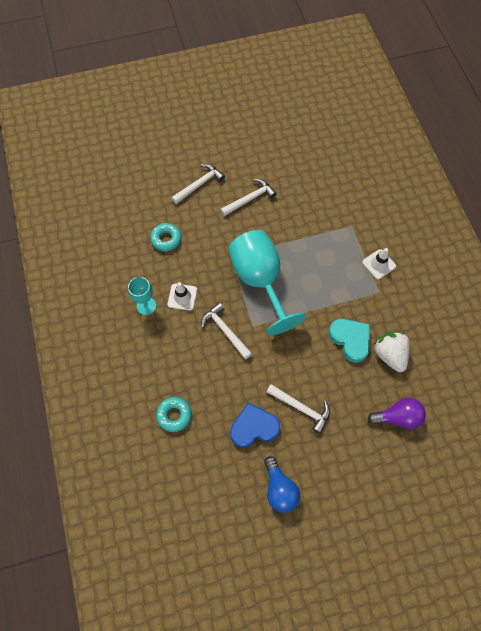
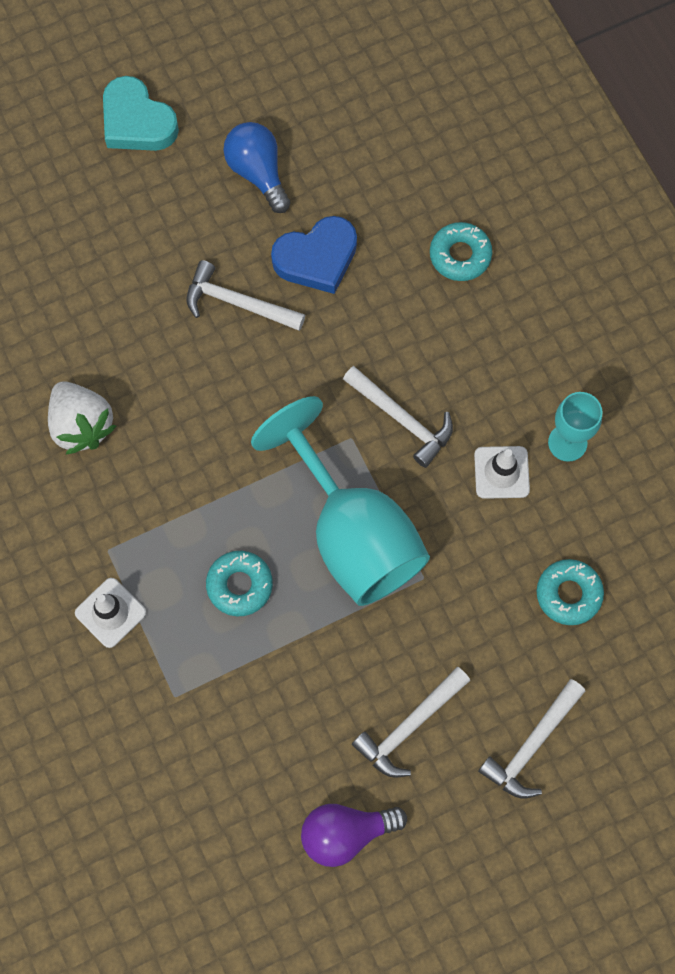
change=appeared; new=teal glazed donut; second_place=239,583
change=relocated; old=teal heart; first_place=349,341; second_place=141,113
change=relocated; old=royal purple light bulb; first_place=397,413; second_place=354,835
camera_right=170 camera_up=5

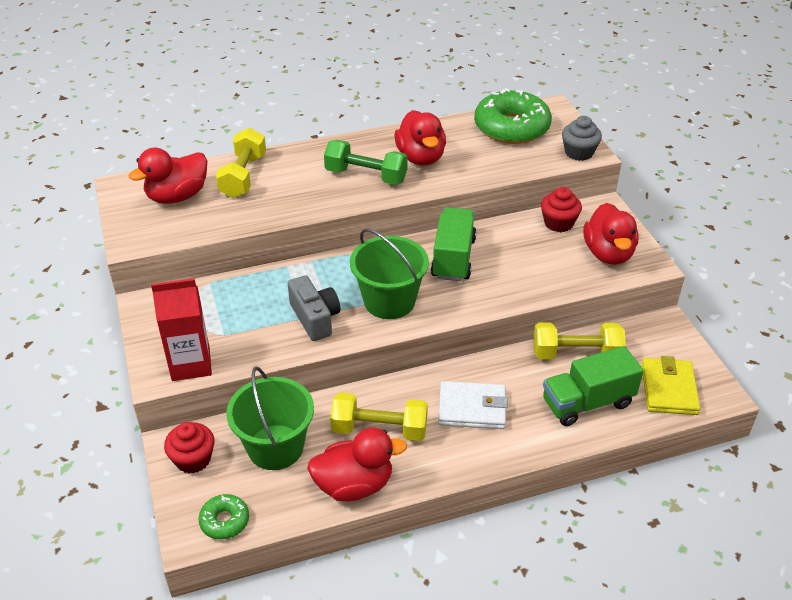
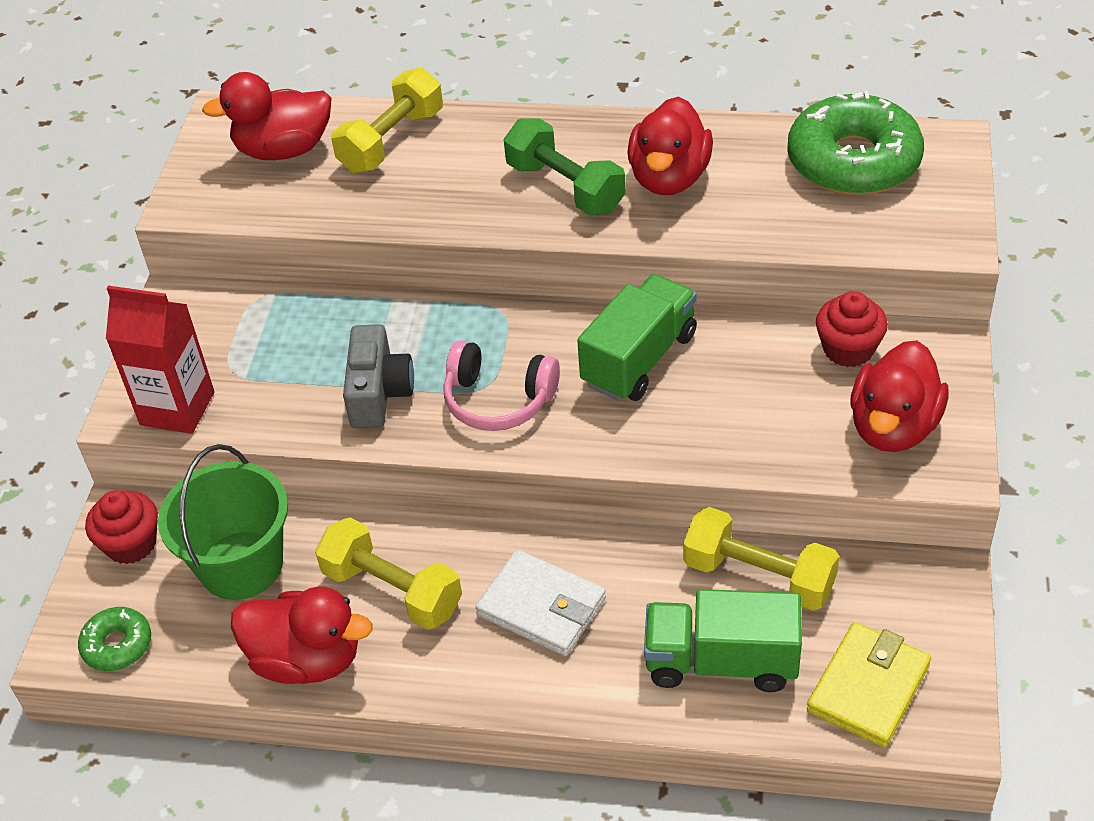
change=missing; old=grey muffin; first_place=582,138
change=exchanged; old=leaf-green pail; new=pink headphones; first_place=389,273; second_place=501,385
camera_right=30 camera_up=5

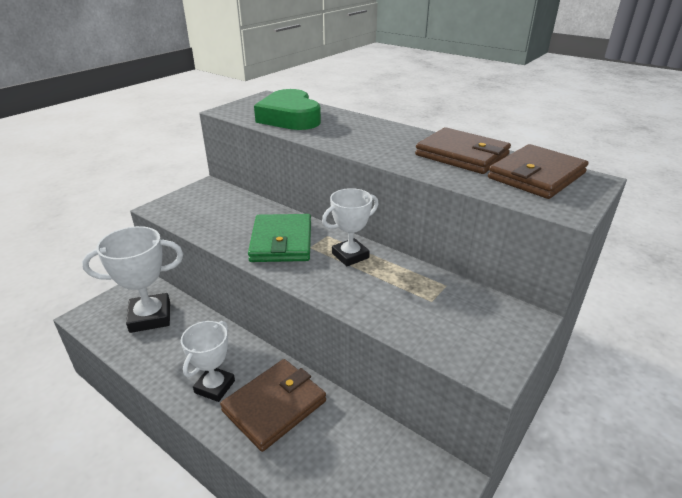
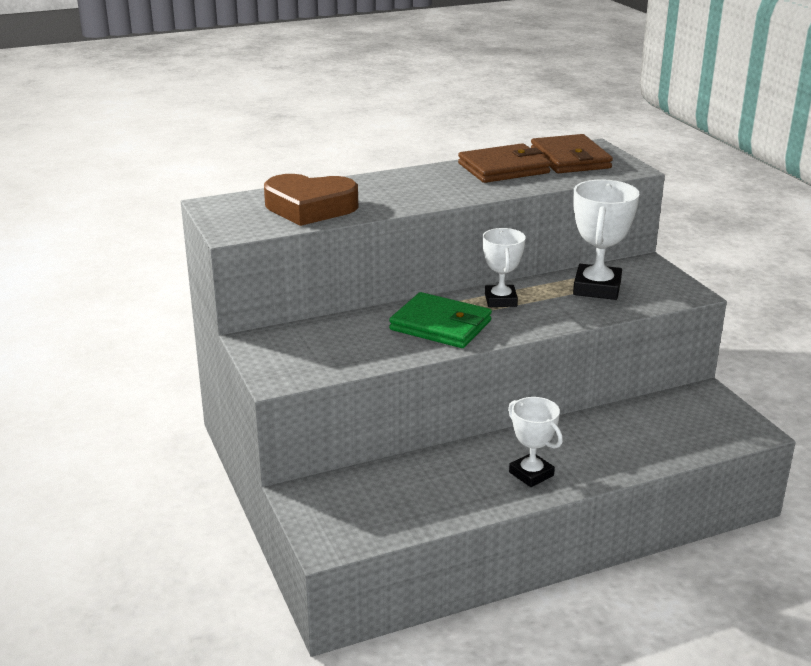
change=missing; old=brown card wallet; first_place=273,405
change=relocated; old=white award cup; first_place=132,279; second_place=606,239
change=colour; old=leaf-green heart; new=brown heart; first_place=287,109; second_place=311,200
camera_right=-60 camera_up=-5

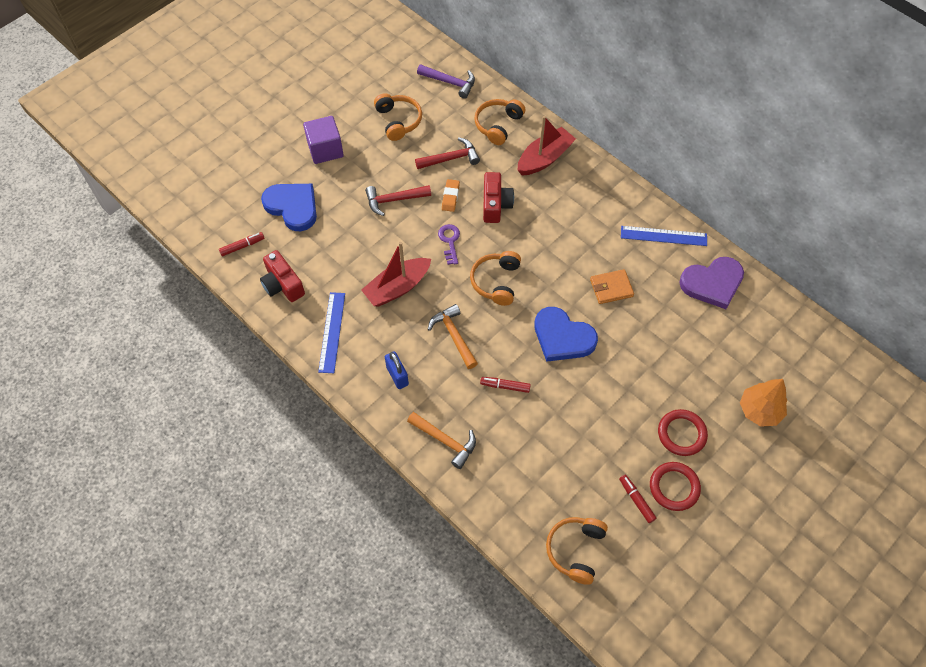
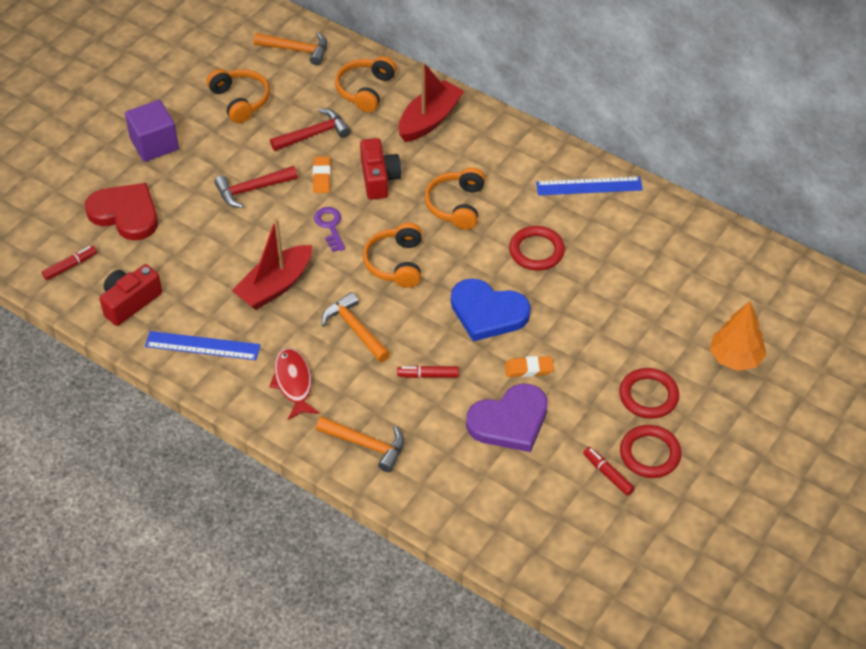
change=appeared; new=orange eraser; second_place=529,366
change=relocated; old=orange headphones; first_place=577,551; second_place=455,198
change=relocated; old=royal purple heart; first_place=711,283; second_place=507,417
change=exchanged; old=cobalt small lock; new=crimson toy fish; first_place=397,370; second_place=294,384
change=exchanged; old=orange card wallet; new=crimson torus; first_place=612,286; second_place=537,248
change=colour; old=cobalt heart; new=crimson heart; first_place=289,207; second_place=121,211
change=colour; old=royal purple carpenter's hammer; new=orange carpenter's hammer; first_place=446,81; second_place=290,49
change=spun; old=crimson camera; first_place=282,276; second_place=130,295; degrees=90
change=spun; old=cobalt straightedge; first_place=331,332; second_place=202,345; degrees=-75
camera_right=-10 camera_up=-10

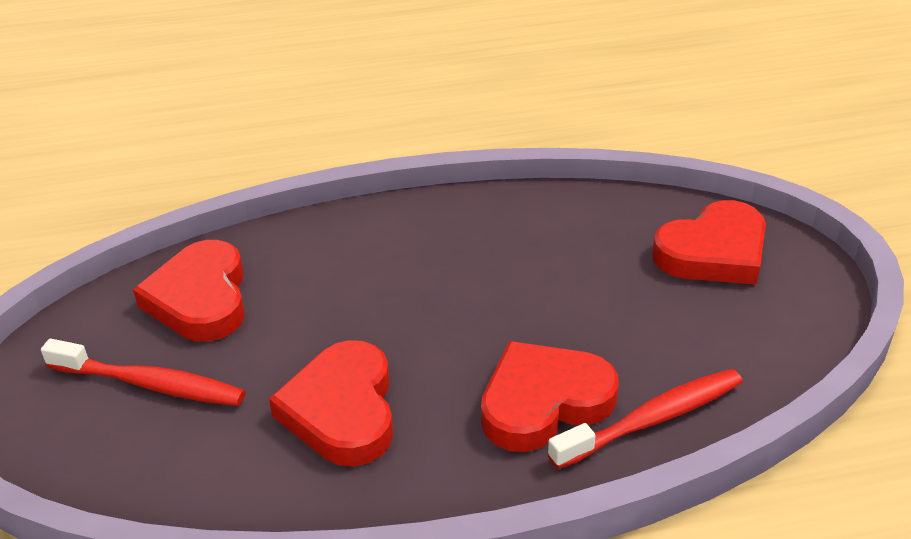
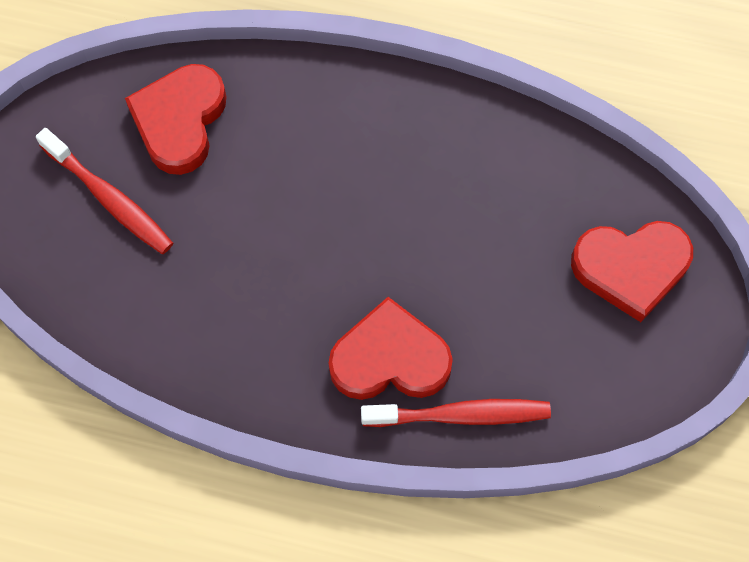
change=missing; old=crimson heart; first_place=331,403
camera_right=25 camera_up=30

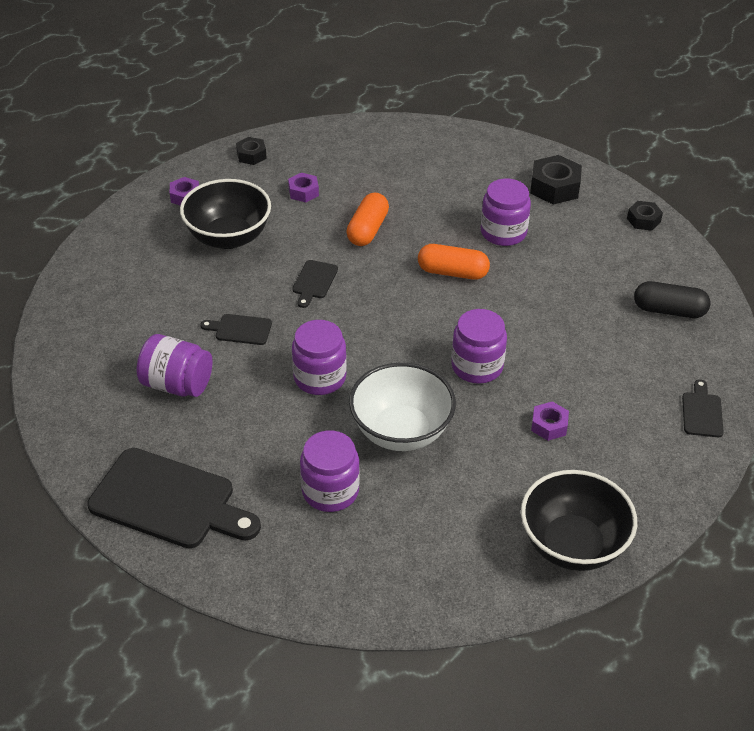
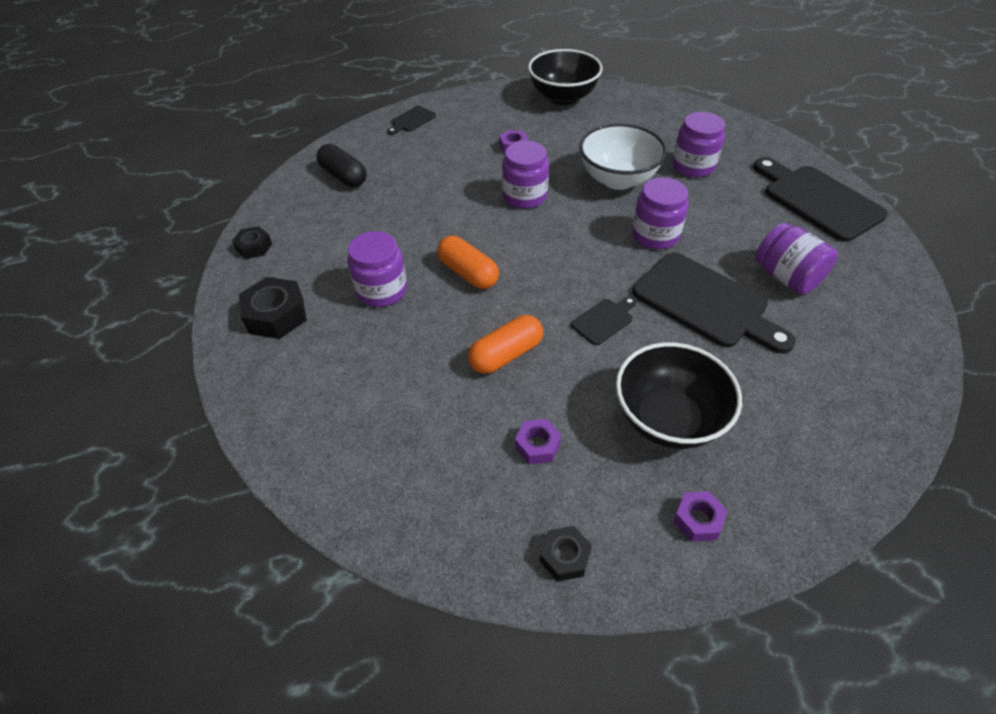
change=size; old=jet-black chopping board; first_place=236,329; second_place=714,303; factor=2.16
camera_right=-145 camera_up=5

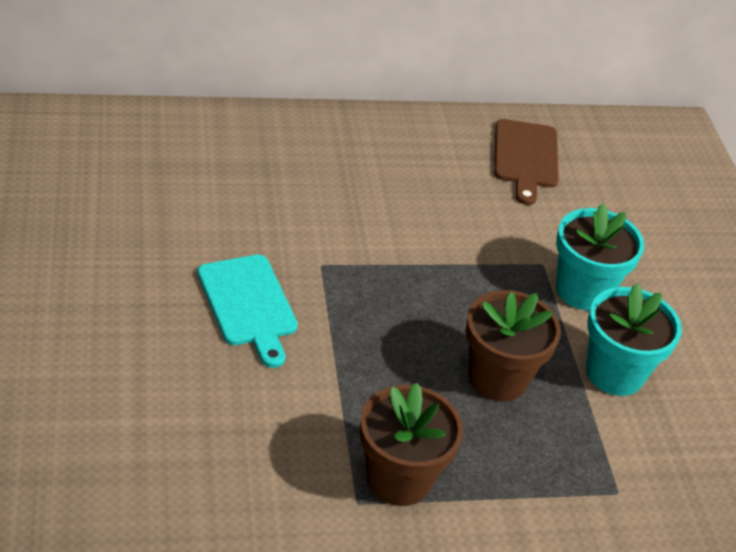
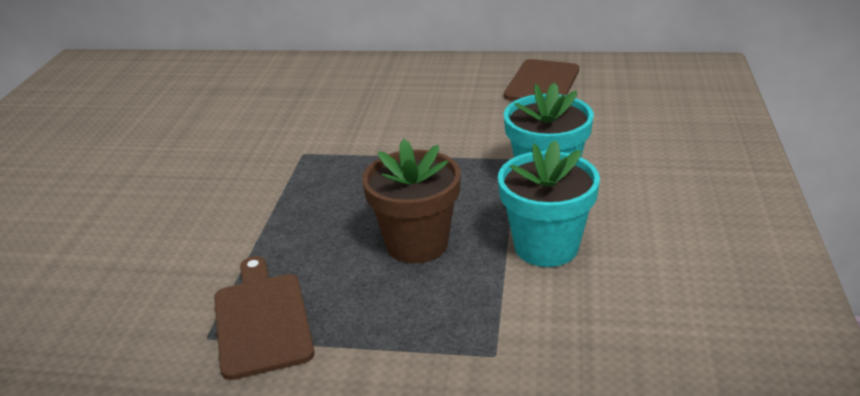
change=missing; old=teal chopping board; first_place=247,311
change=exchanged; old=brown flower pot; new=brown chopping board; first_place=411,444; second_place=264,318
camera_right=25 camera_up=-10

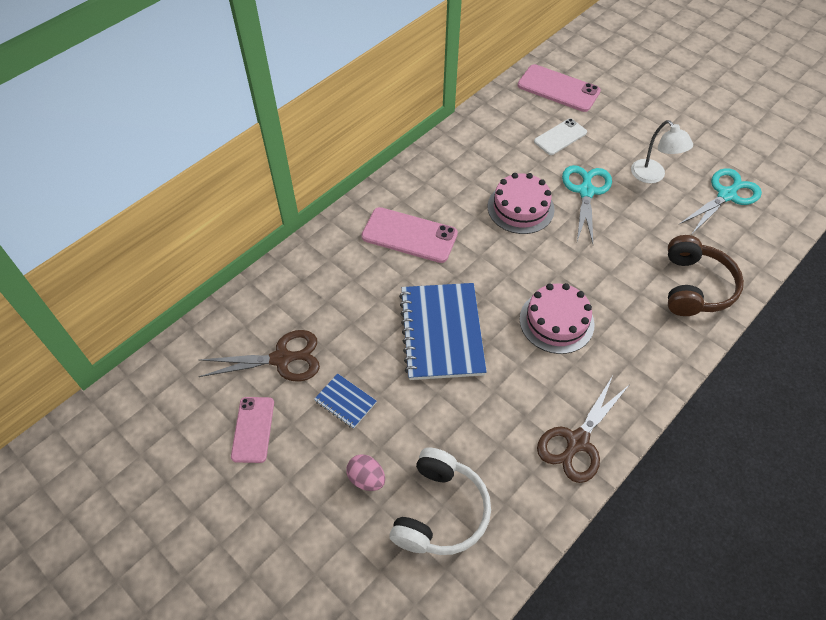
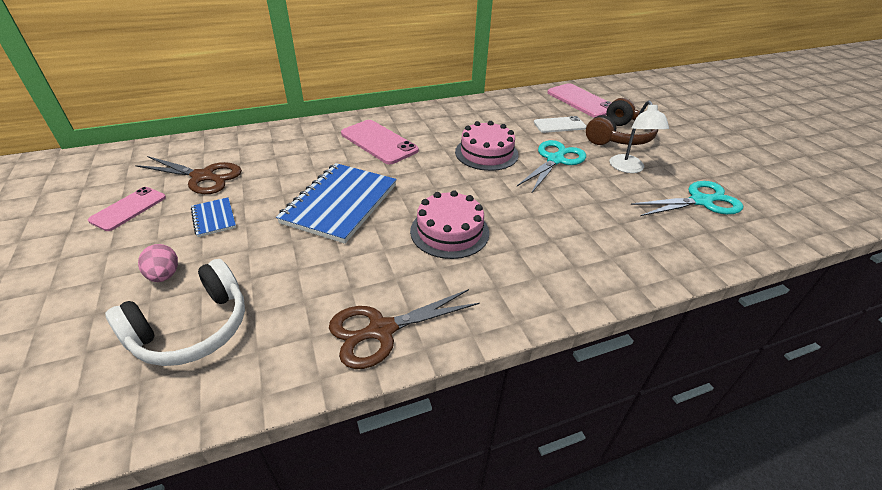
change=relocated; old=brown headphones; first_place=706,275; second_place=622,121
camera_right=25 camera_up=-15

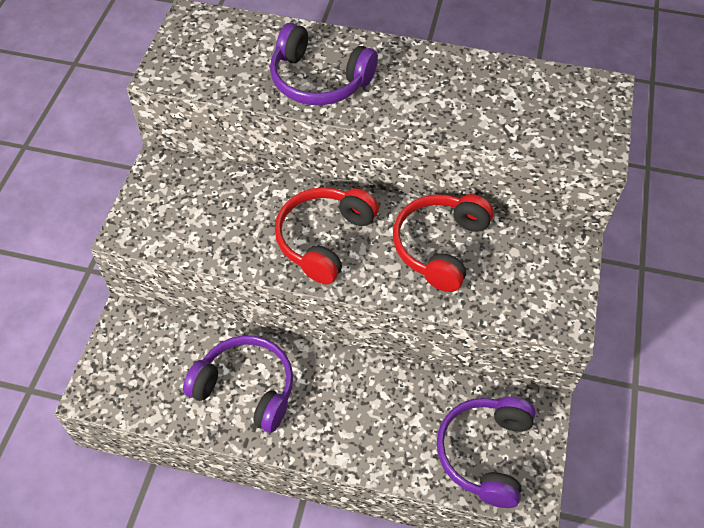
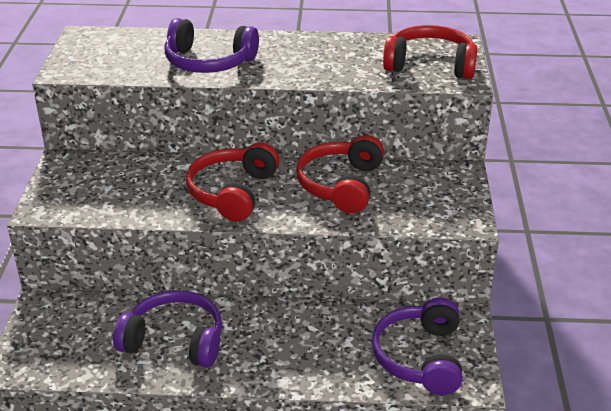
change=appeared; new=crimson headphones; second_place=430,52
camera_right=-10 camera_up=-20

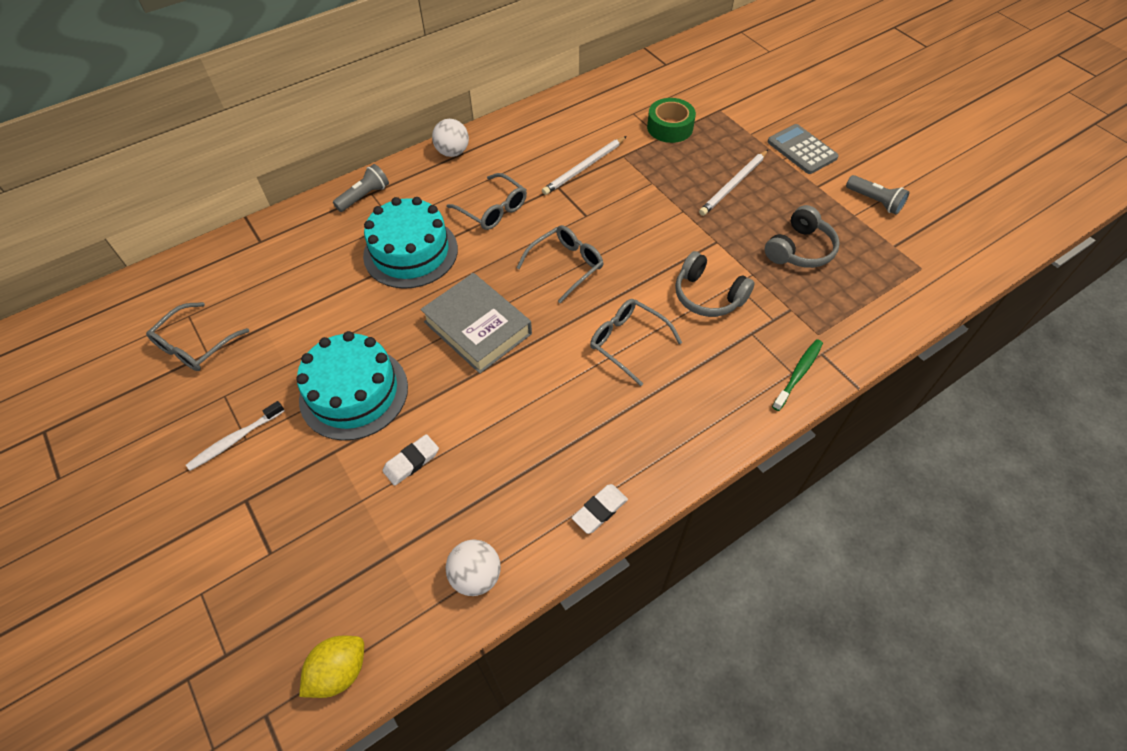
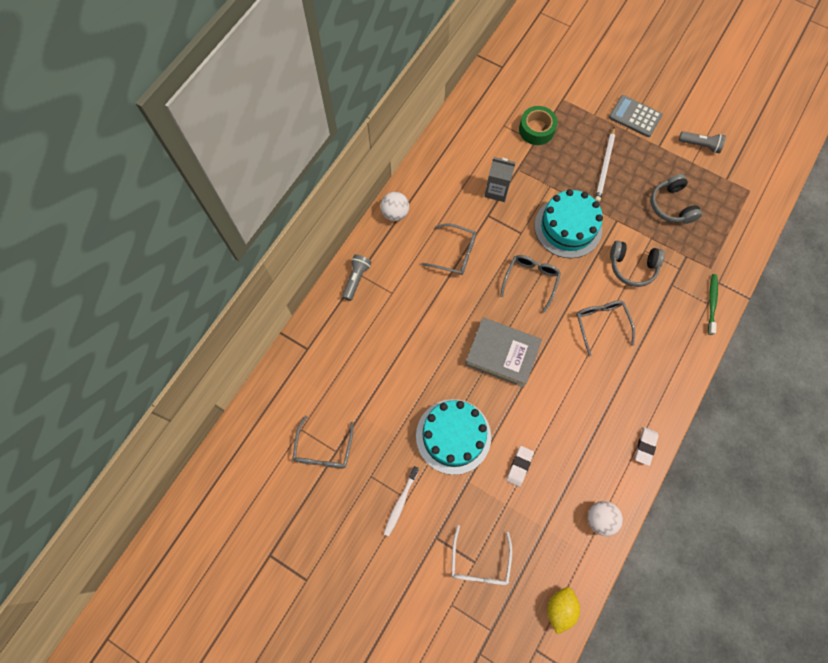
change=appeared; new=white glasses; second_place=481,555
change=relocated; old=teal gateau; first_place=410,243; second_place=568,223
change=exchanged; old=white pencil; new=grey milk carton; first_place=584,165; second_place=500,179
change=spun; old=grey glasses; first_place=636,342; second_place=605,328; degrees=60
change=spun; old=grey headphones; first_place=802,236; second_place=676,199; degrees=150
camera_right=-25 camera_up=15

